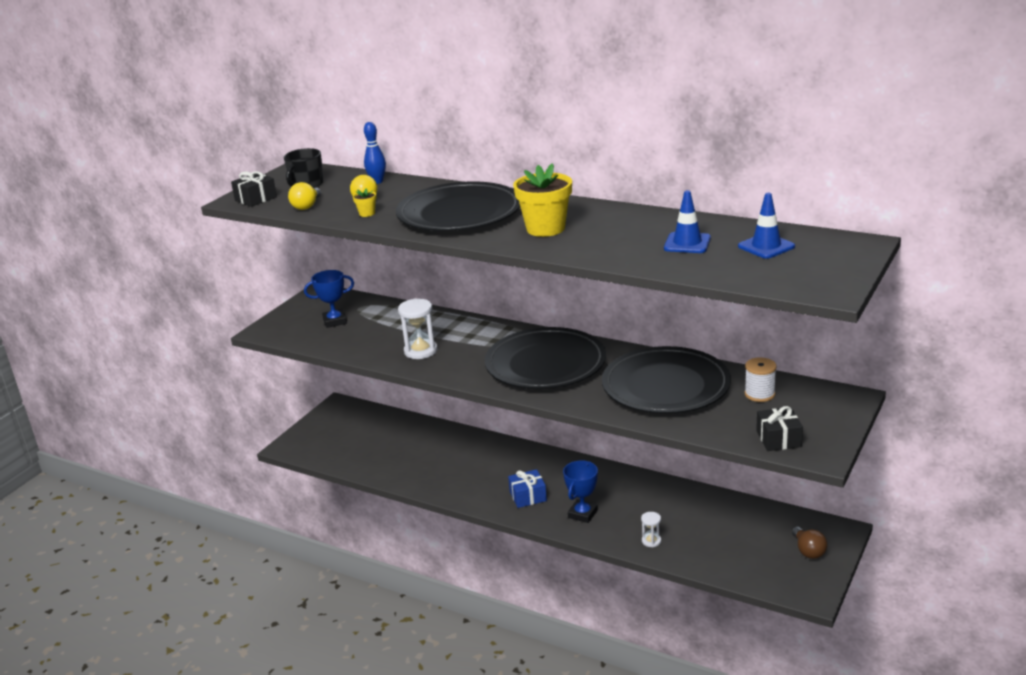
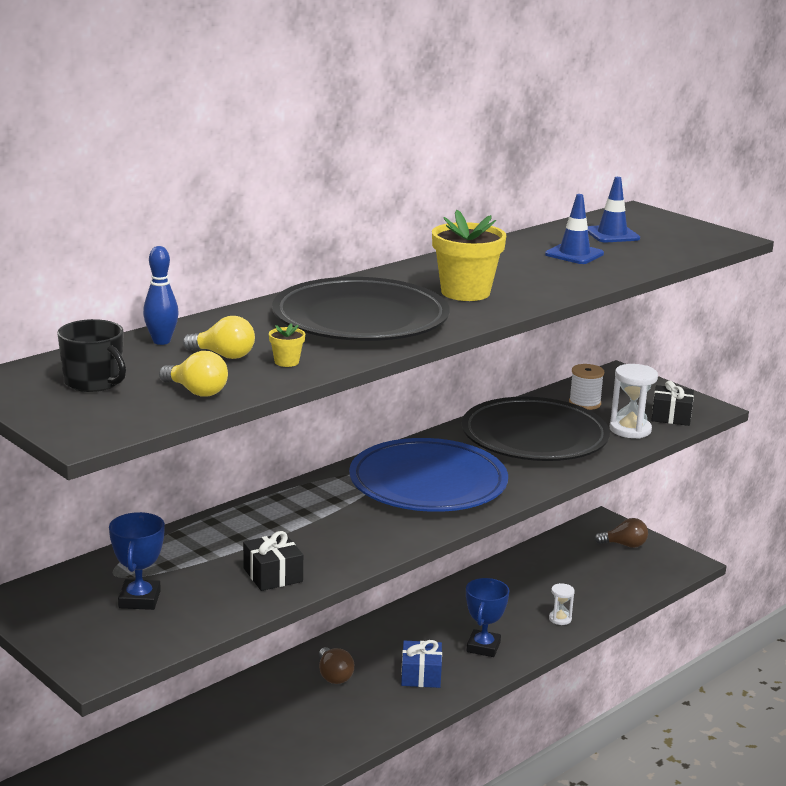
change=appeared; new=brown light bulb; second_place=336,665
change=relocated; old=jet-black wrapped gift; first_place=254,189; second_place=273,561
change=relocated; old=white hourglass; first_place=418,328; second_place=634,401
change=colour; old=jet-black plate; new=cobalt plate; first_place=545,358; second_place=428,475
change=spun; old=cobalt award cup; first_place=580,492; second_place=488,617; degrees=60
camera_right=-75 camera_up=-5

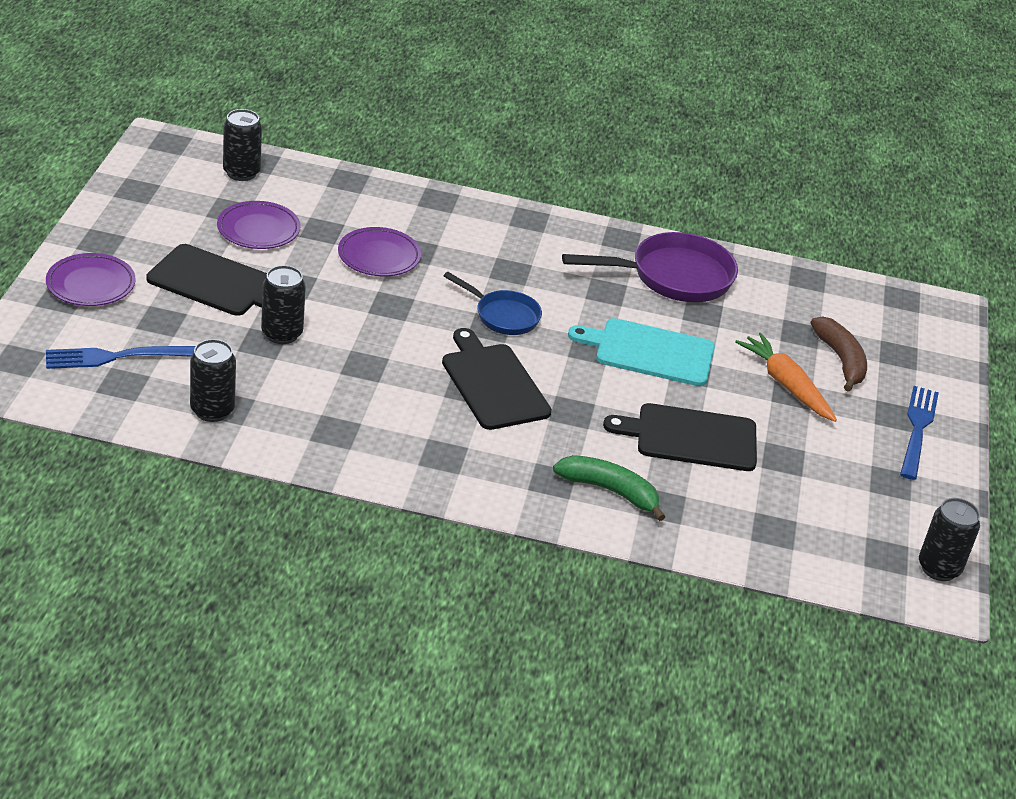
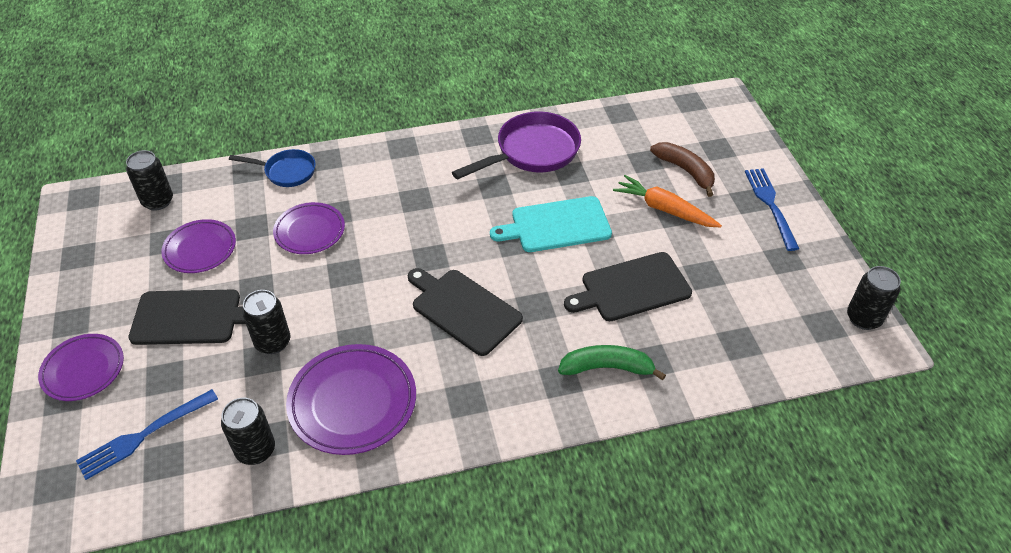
change=appeared; new=royal purple plate; second_place=351,399
change=relocated; old=cobalt pan; first_place=493,303; second_place=272,168
camera_right=-20 camera_up=10

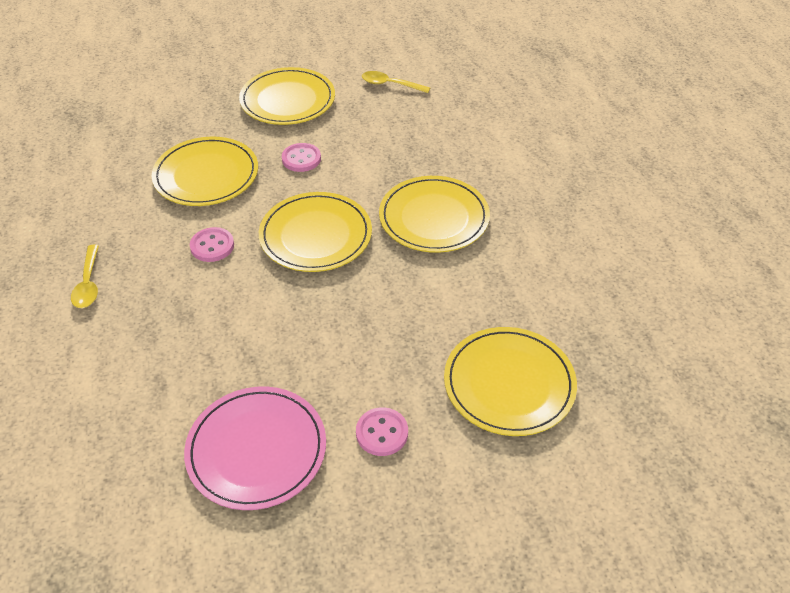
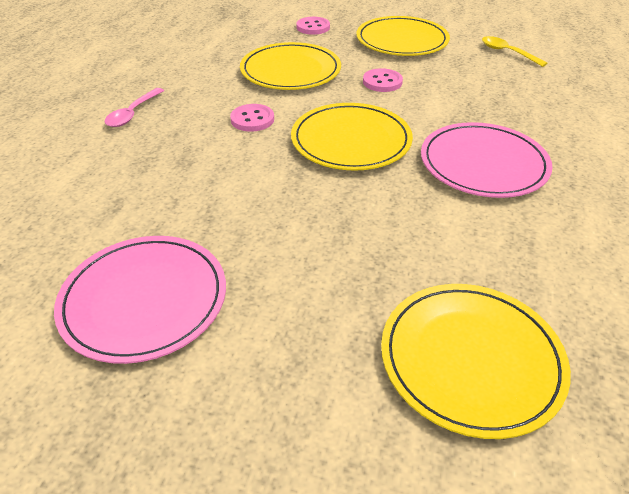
change=relocated; old=pink button; first_place=382,431; second_place=313,26
change=colour; old=bright yellow tablespoon; new=pink tablespoon; first_place=85,276; second_place=134,107
change=colour; old=bright yellow plate; new=pink plate; first_place=434,214; second_place=486,160
camera_right=30 camera_up=-5

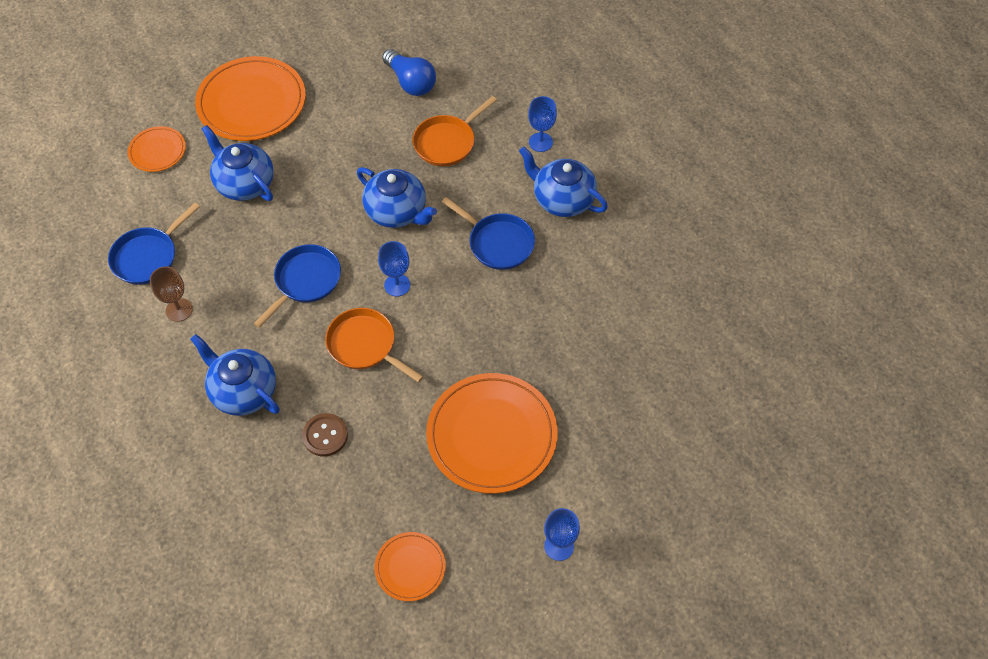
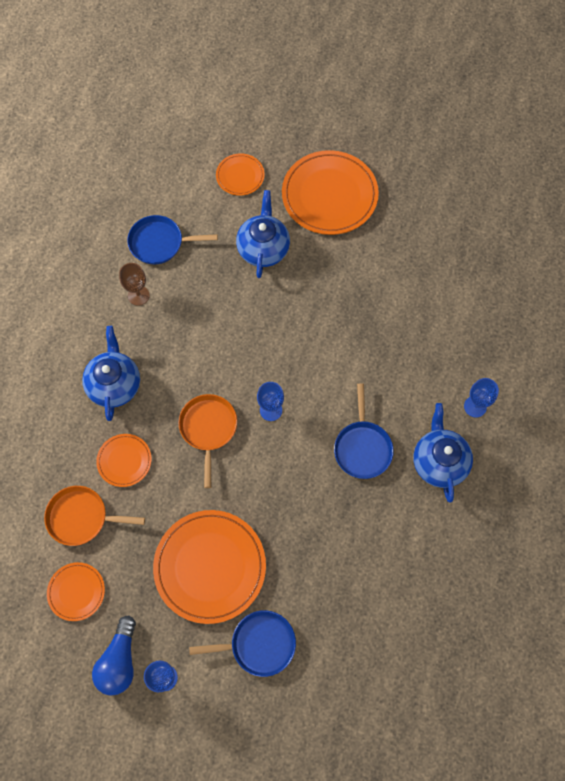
change=missing; old=cobalt tea pot; first_place=397,197
change=relocated; old=cobalt pan; first_place=297,286; second_place=242,643
change=relocated; old=cobalt light bulb; first_place=409,72; second_place=114,656
change=relocated; old=orange pan; first_place=454,131; second_place=94,516
change=exchanged; old=brown button; new=orange plate; first_place=325,435; second_place=124,460
camera_right=50 camera_up=10

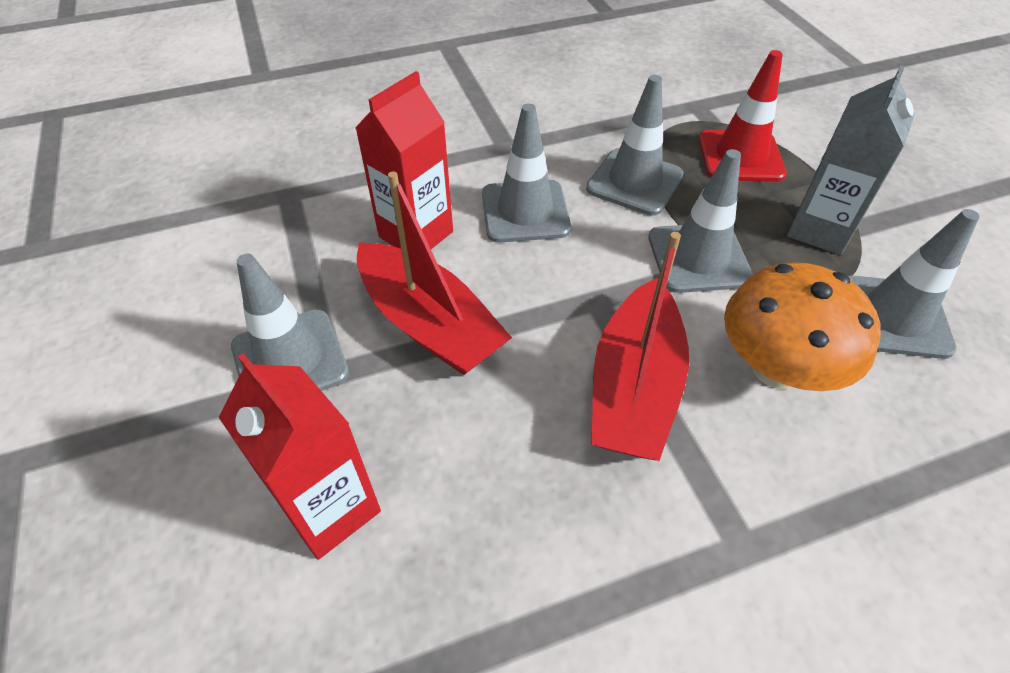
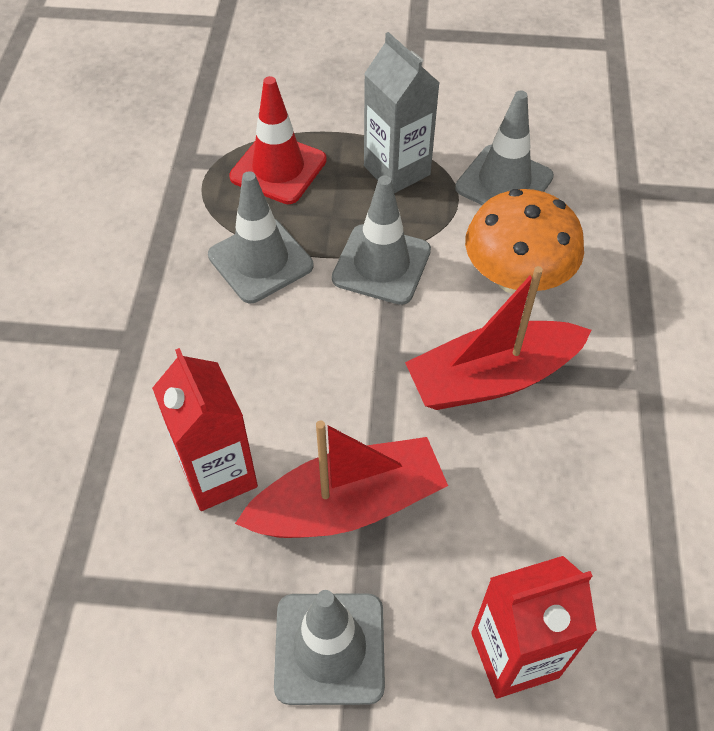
change=missing; old=grey traffic cone; first_place=526,173
change=spun; old=crimson boat; first_place=640,346; second_place=498,338; degrees=120
camera_right=-65 camera_up=5

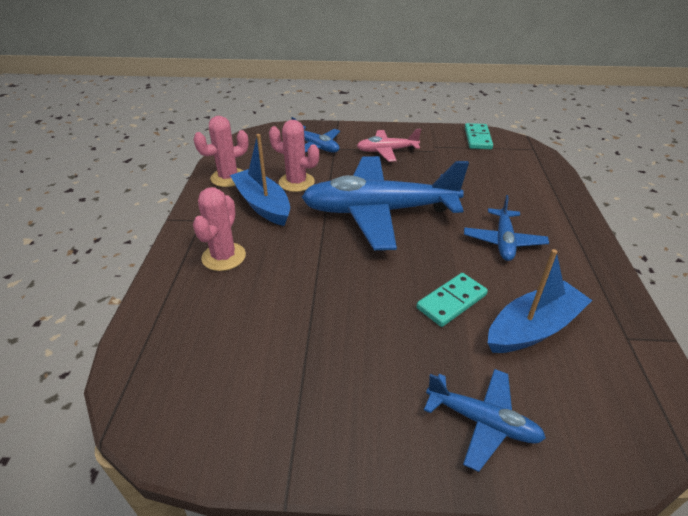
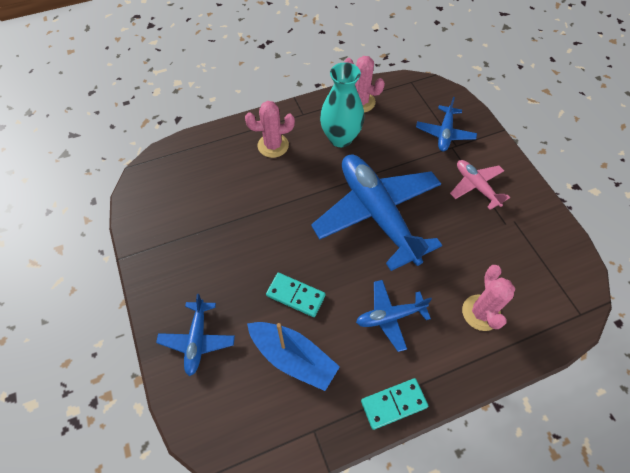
change=relocated; old=pink cactus; first_place=294,156; second_place=488,298
change=relocated; old=teal domino tile; first_place=479,136; second_place=394,404
change=exchanged; old=cobalt boat; new=teal flower vase; first_place=260,180; second_place=342,104
camera_right=65 camera_up=20

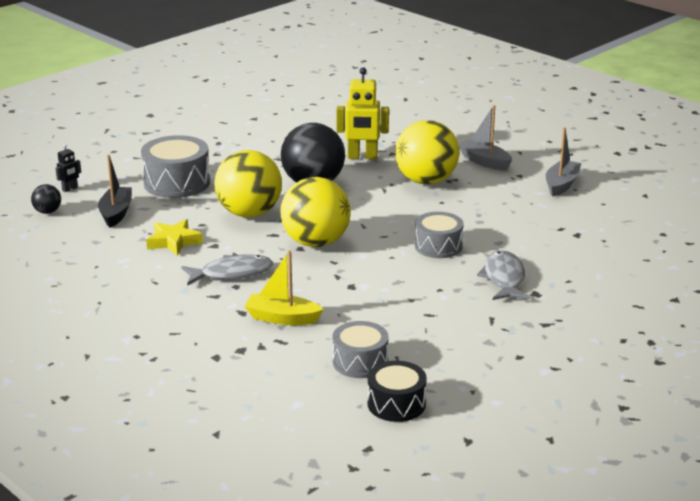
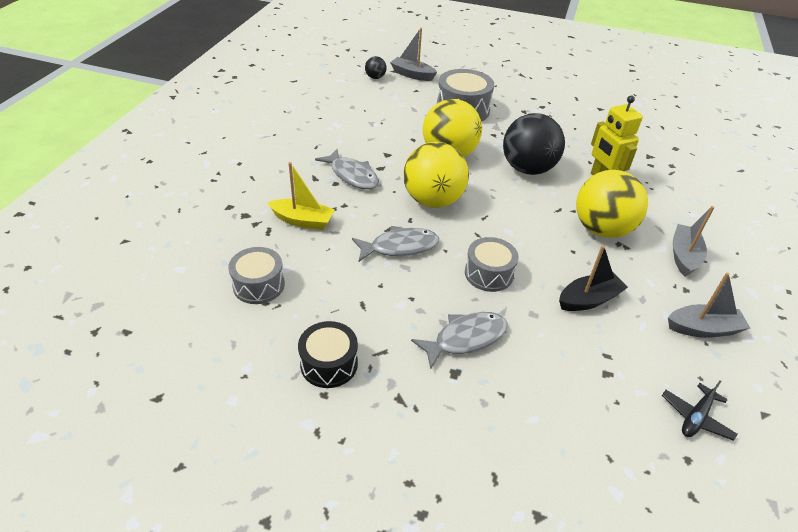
change=missing; old=bright yellow star shape; first_place=174,237
change=appeared; new=grey toy fish; second_place=395,244
change=appeared; new=jet-black aeroplane; second_place=699,410
change=relocated; old=jet-black boat; first_place=115,191; second_place=593,278
change=relocated; old=jet-black drum; first_place=397,391; second_place=328,354
change=exchanged; old=jet-black robot; new=grey boat; first_place=68,168; second_place=413,54
change=spun; old=bright yellow boat; first_place=284,287; second_place=301,196; degrees=120
camera_right=60 camera_up=15

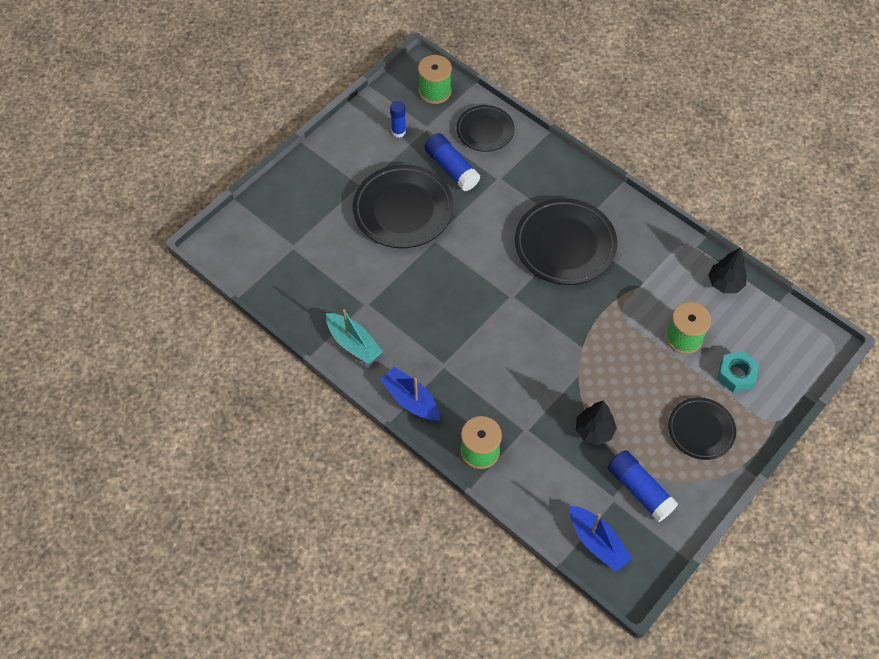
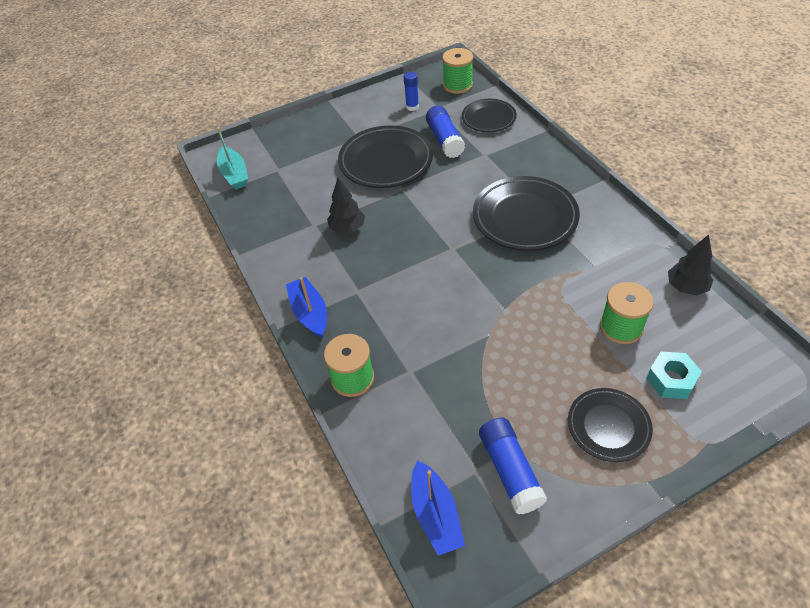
change=relocated; old=teal boat; first_place=354,337; second_place=232,158
change=relocated; old=jet-black tree; first_place=596,423; second_place=346,205
camera_right=25 camera_up=-10

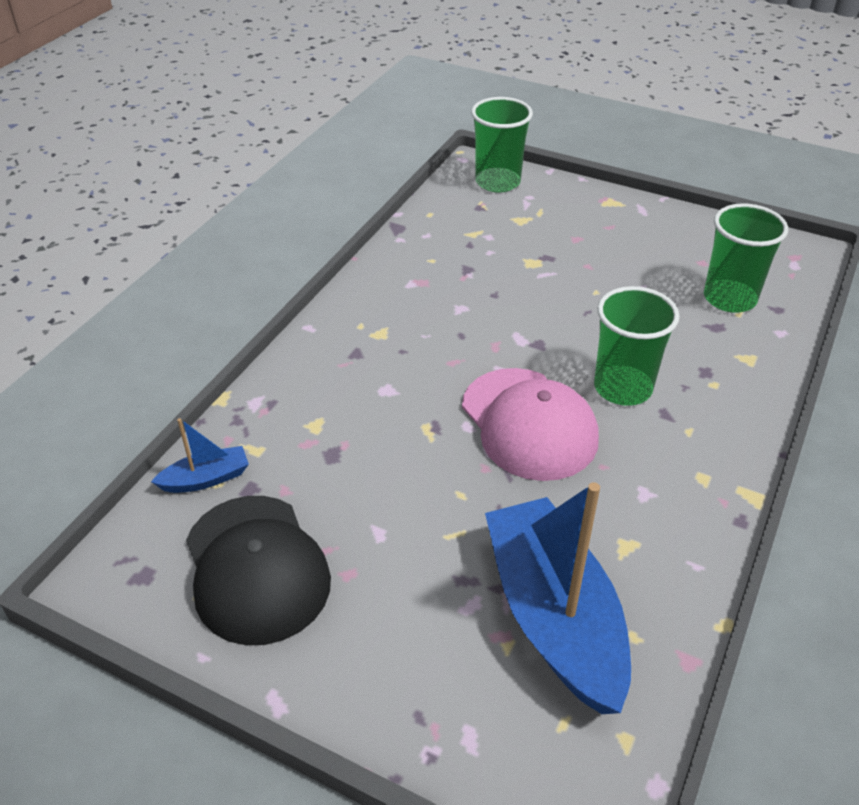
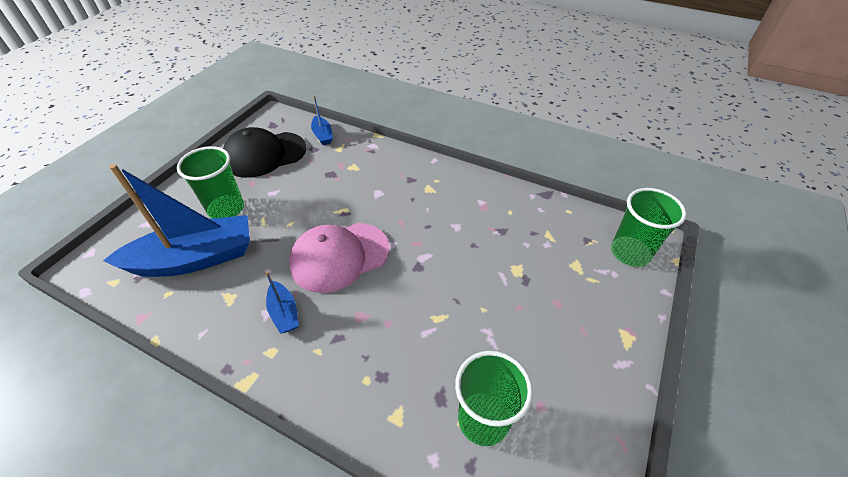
change=appeared; new=cobalt boat; second_place=282,302
change=relocated; old=leaf-green tumbler; first_place=636,346; second_place=210,182
camera_right=90 camera_up=5

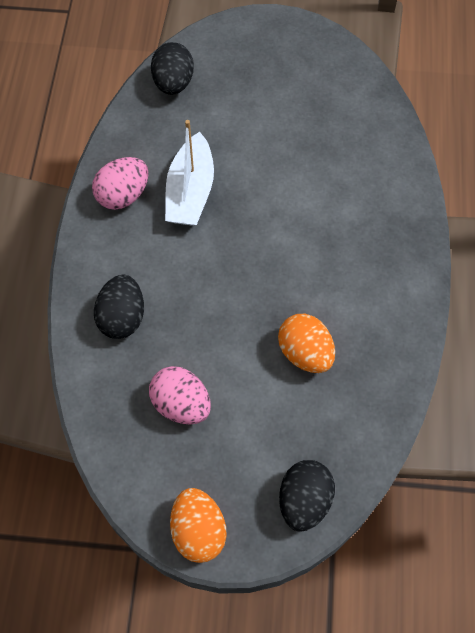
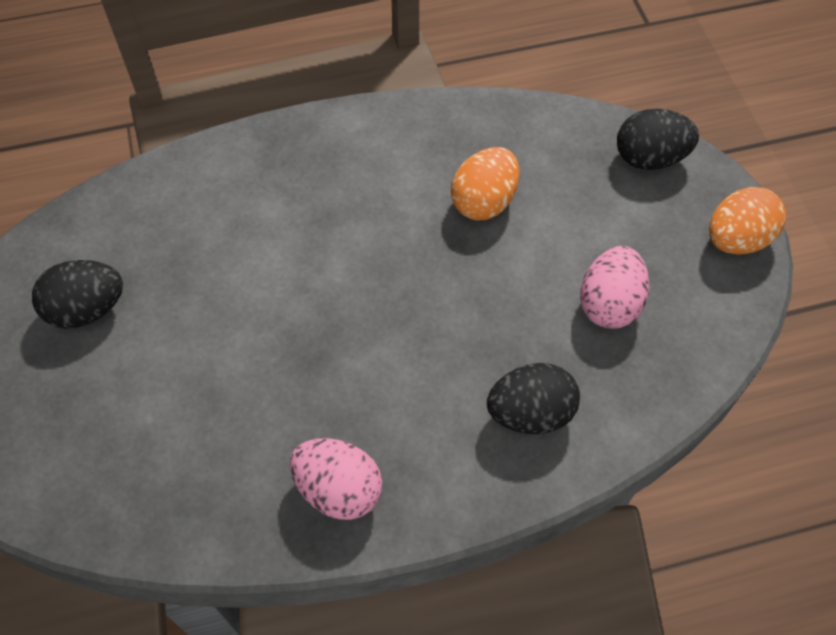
change=missing; old=white boat; first_place=189,173
change=relocated; old=jet-black toy egg; first_place=172,68; second_place=77,294
camera_right=-110 camera_up=-5

